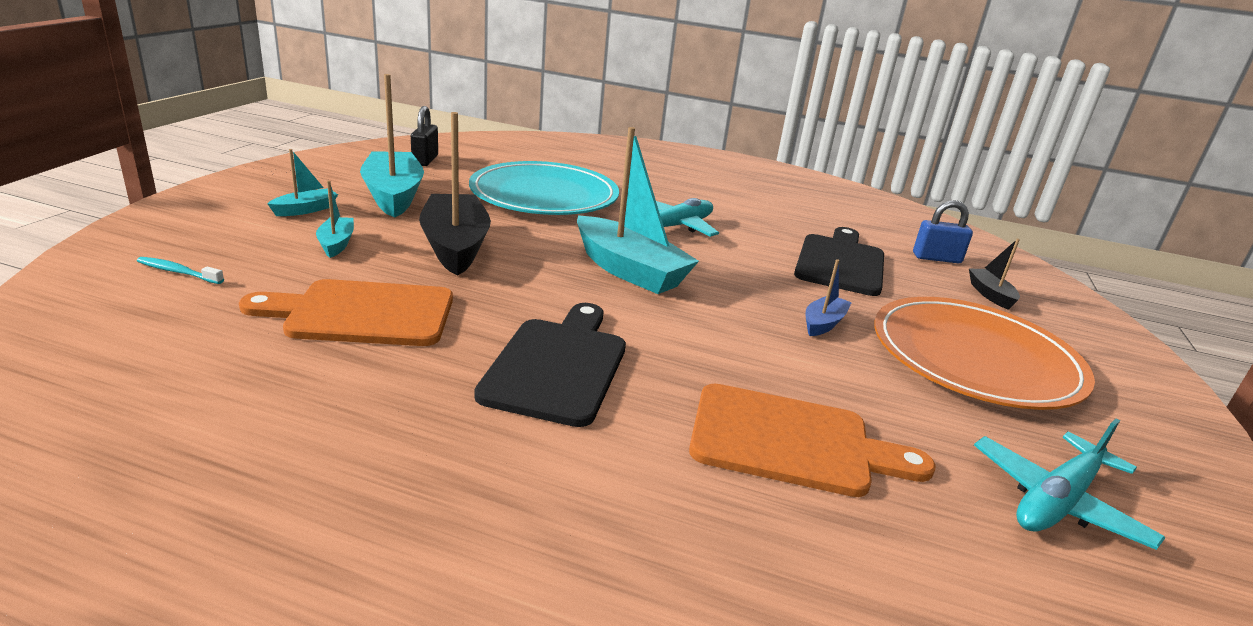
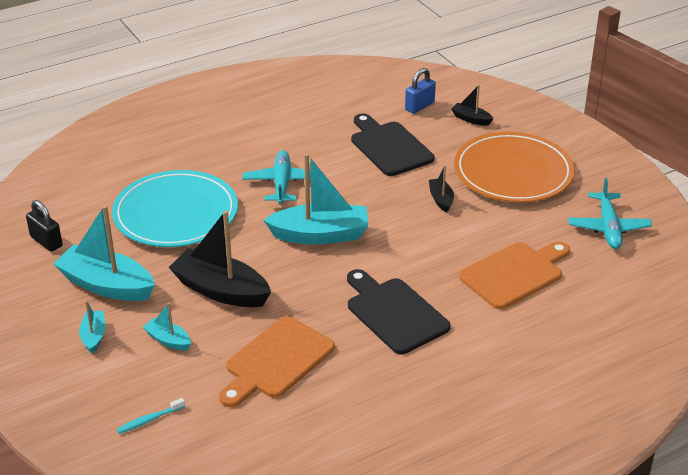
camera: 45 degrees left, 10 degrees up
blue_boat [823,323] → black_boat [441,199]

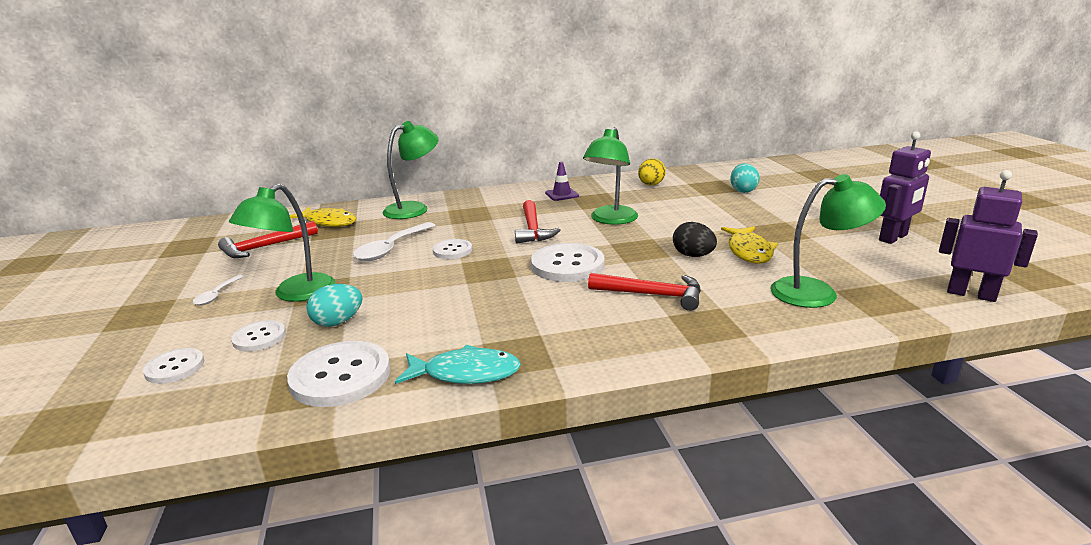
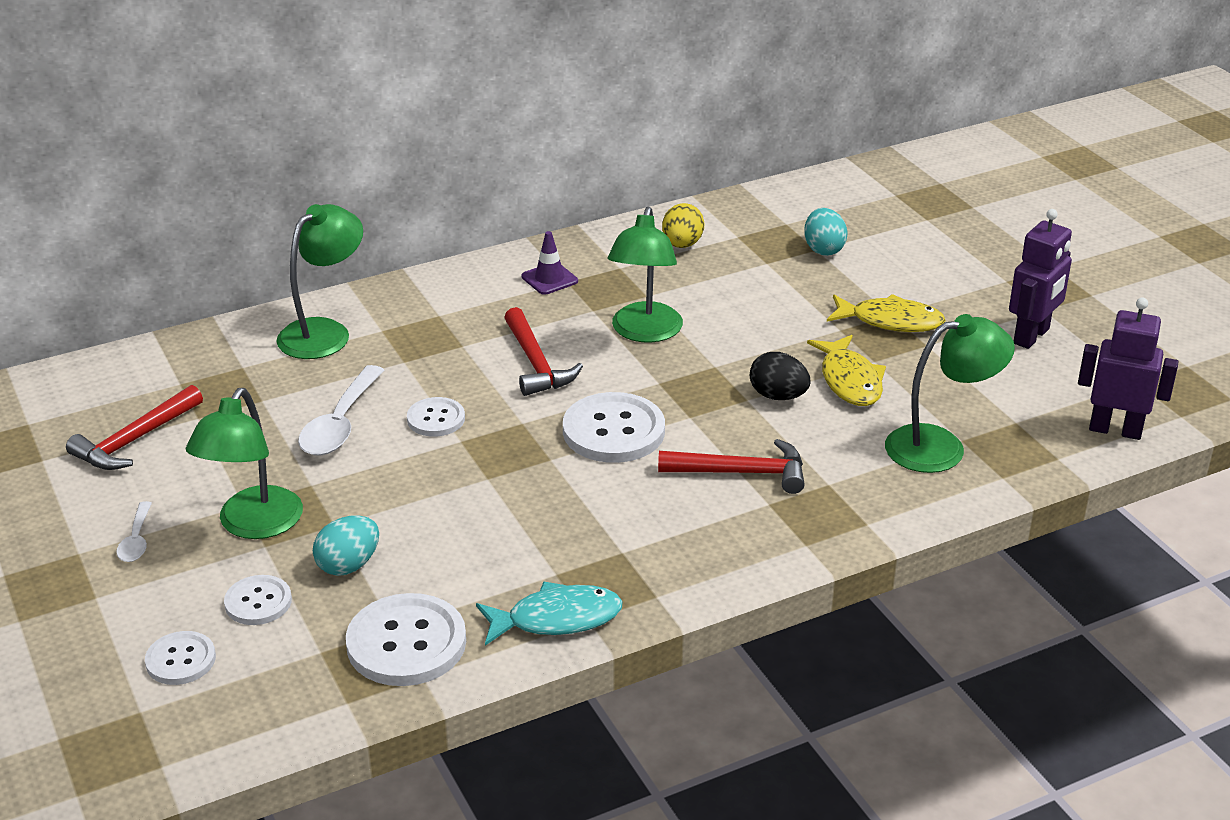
camera: 15 degrees left, 10 degrees up
yellow_fish [328,222] → yellow_fish [890,321], relocated

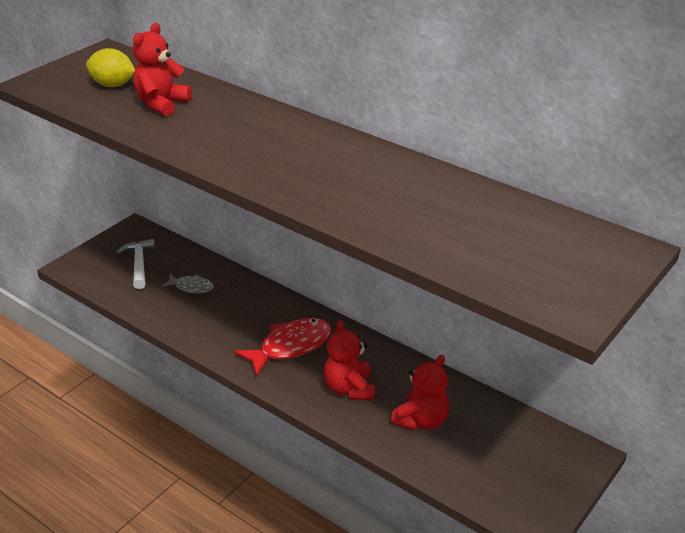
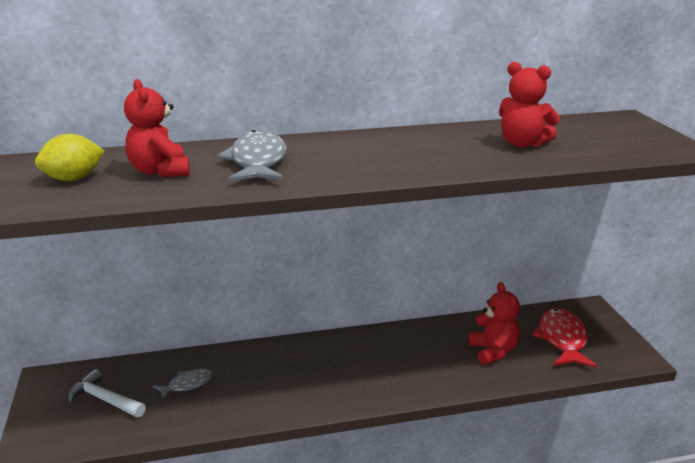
camera: 50 degrees left, 10 degrees down
red_fish [290,346] → red_fish [562,339], relocated
red_teddy_bear [349,388] → red_teddy_bear [522,144], relocated
- → grey_fish [257,162]

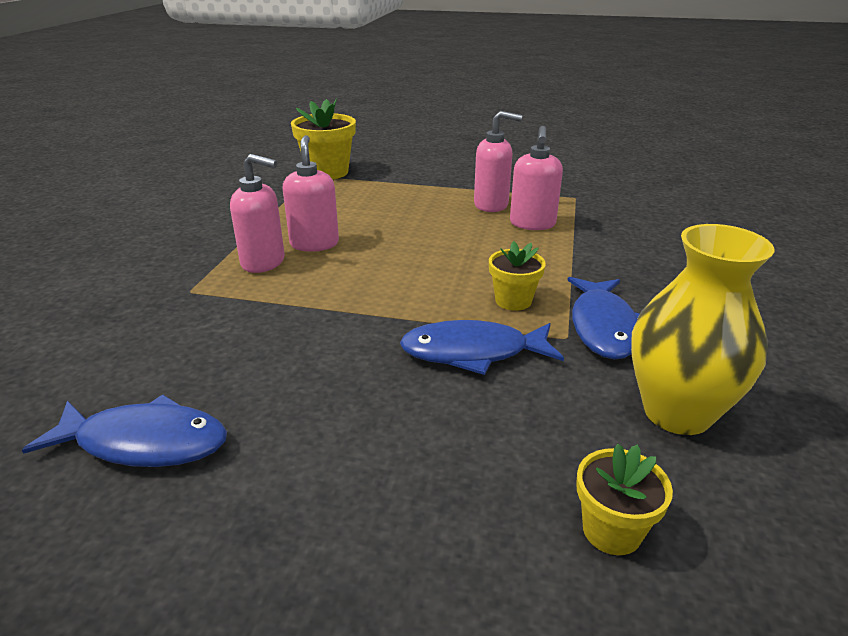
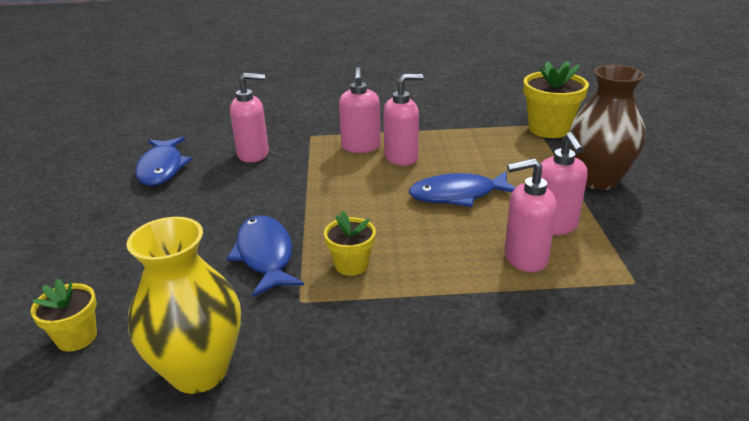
camera: 75 degrees right, 0 degrees up
blue_fish [603,327] → blue_fish [458,195], relocated
- → pink_soap_dispenser [253,154]
- → brown_vase [597,180]

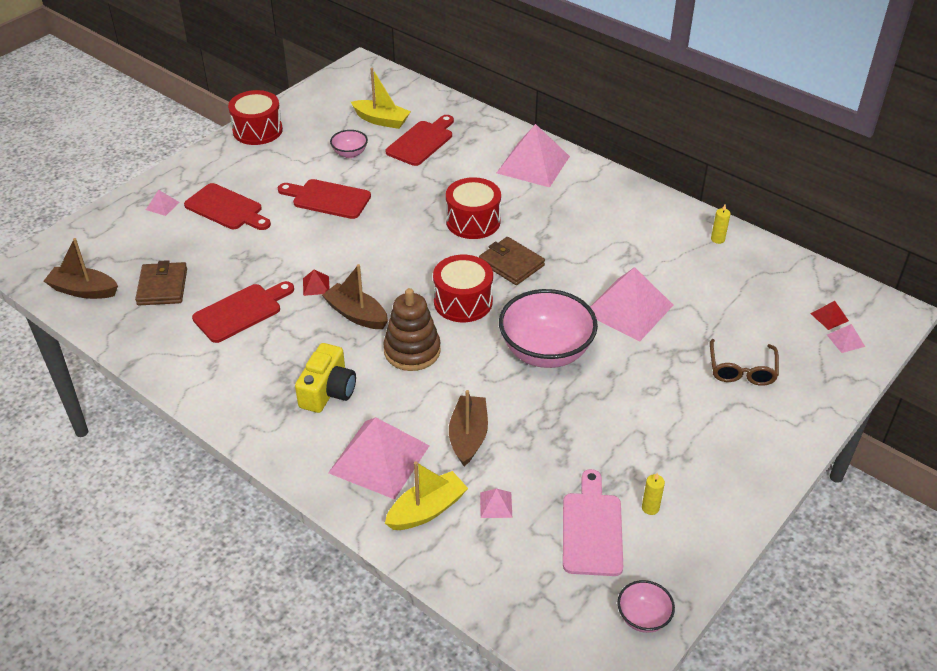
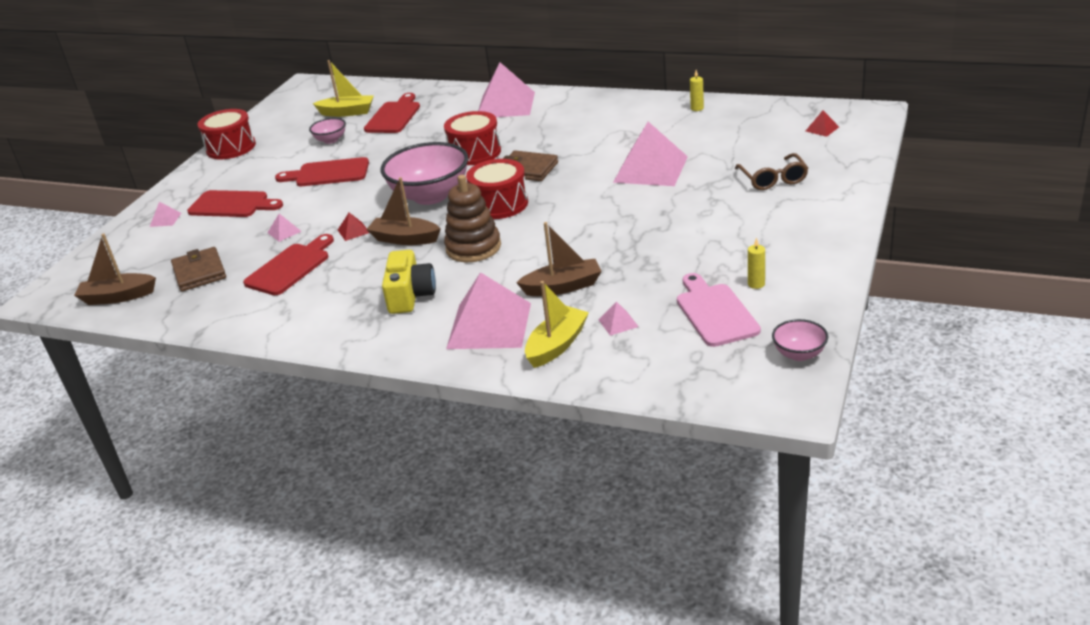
camera: 15 degrees left, 10 degrees down
brown_boat [468,436] → brown_boat [563,287], 90 degrees clockwise
pink_bowl [545,352] → pink_bowl [430,196], relocated
pink_pyramid [845,340] → pink_pyramid [284,232], relocated

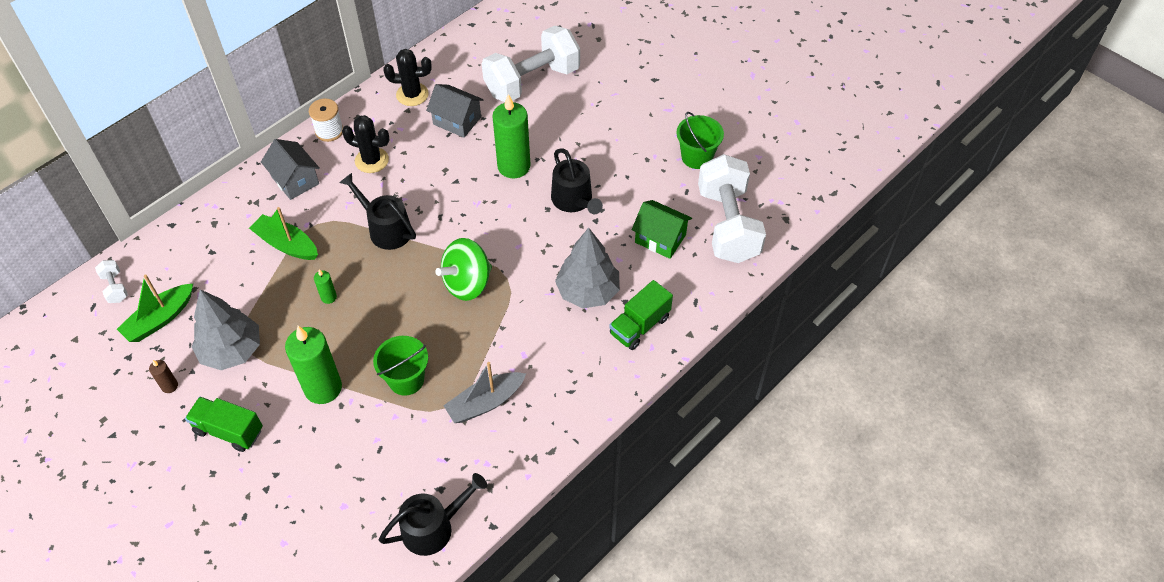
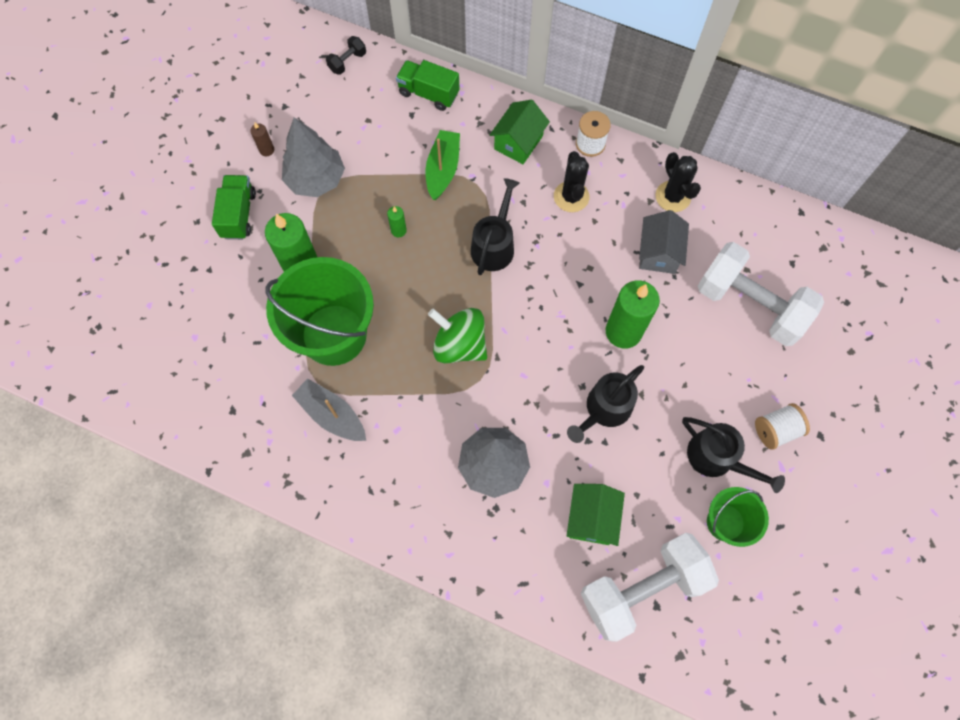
camera: 70 degrees right, 15 degrees up
white_dumbbell [115,287] → black_dumbbell [347,62]
green_boat [160,319] → -
grey_house [295,180] → green_house [518,142]
green_bucket [406,379] → green_bucket [334,334], x1.87
black_watering_can [433,527] → black_watering_can [716,458], relocated
green_truck [639,326] → green_truck [428,93], relocated
- → white_spool [776,430]

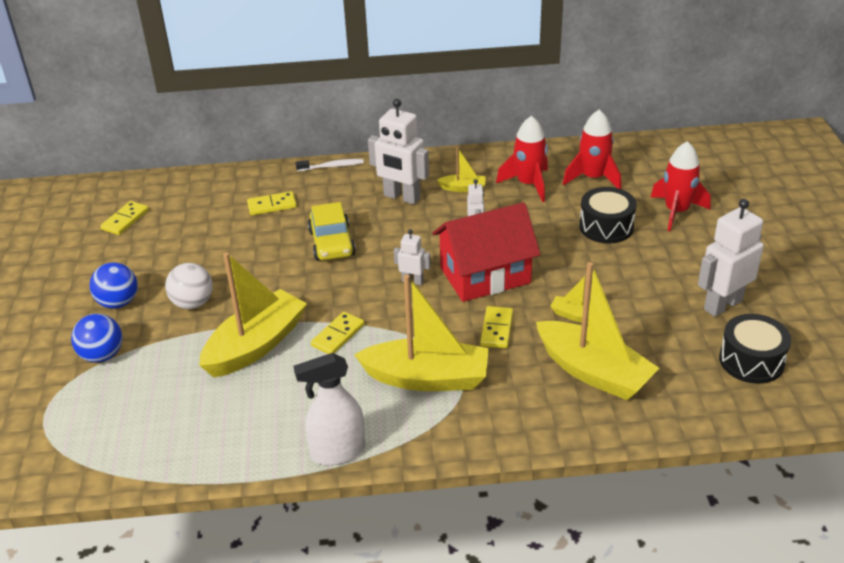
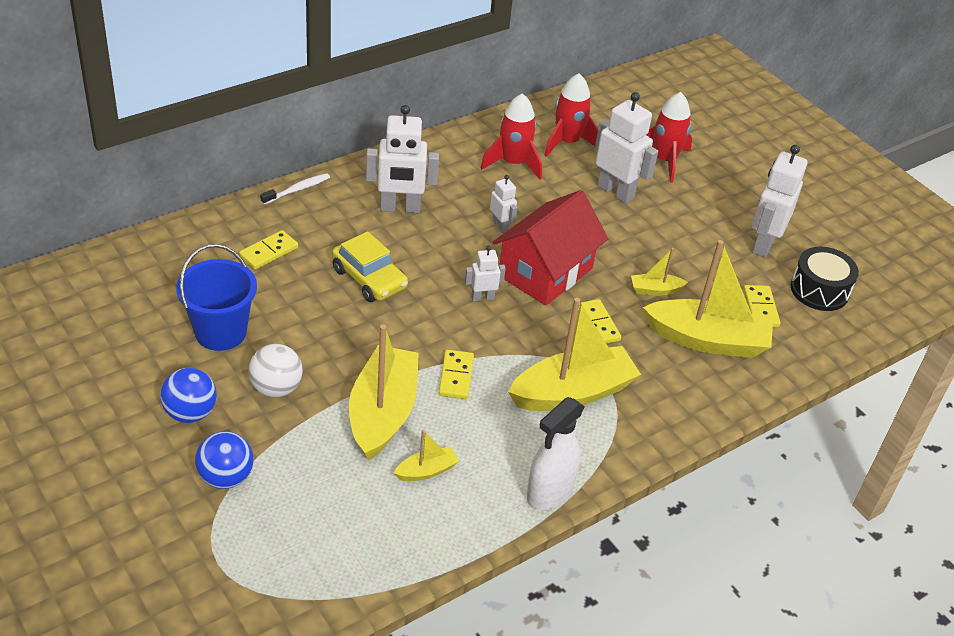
camera: 35 degrees left, 5 degrees up
yellow_domino [125,220] → yellow_domino [760,308], relocated
yellow_boat [463,188] → yellow_boat [426,471], relocated
black_drum [606,227] → white_robot [616,192]
- → blue_bucket [220,332]

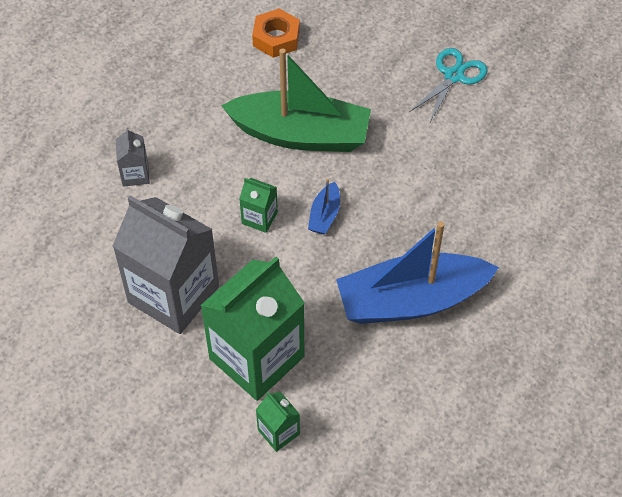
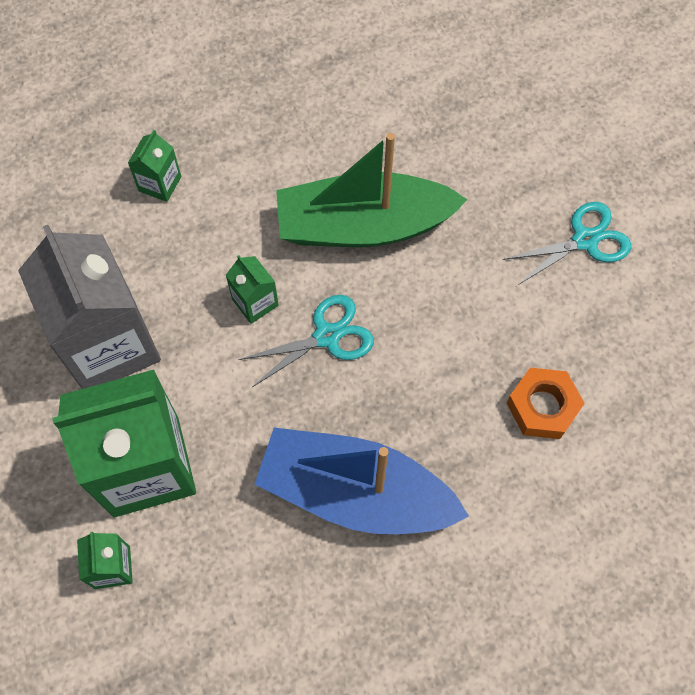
camera: 30 degrees right, 10 degrees up
grey_carton [135,174] → green_carton [160,184]
green_boat [301,134] → green_boat [363,225], 135 degrees clockwise
orange_nut [276,38] → orange_nut [543,407], relocated
blue_boat [324,215] → turquoise_scissors [327,336]

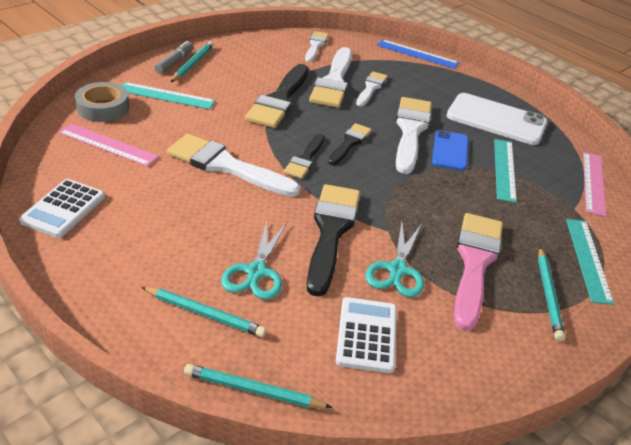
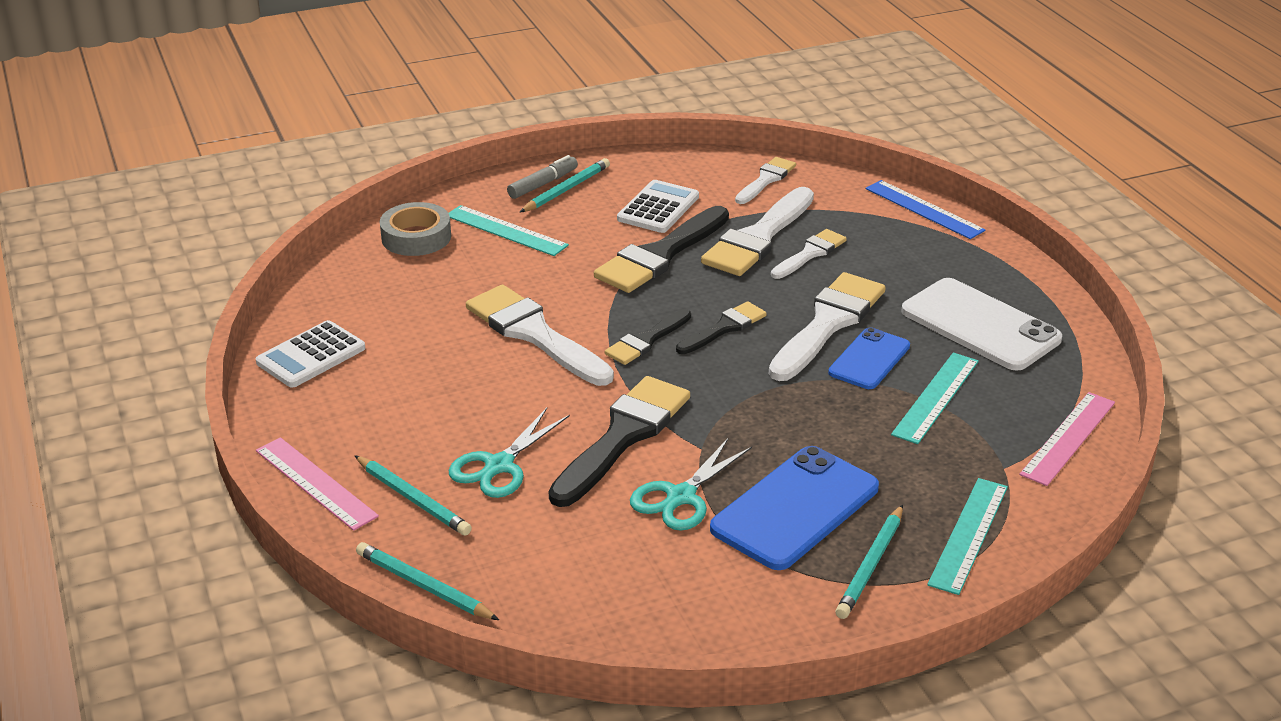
camera: 25 degrees right, 5 degrees down
pink_ruler [108,144] → pink_ruler [315,483], relocated
white_calculator [367,335] → white_calculator [658,208], relocated
pink_brush [475,263] → blue_phone [795,508]

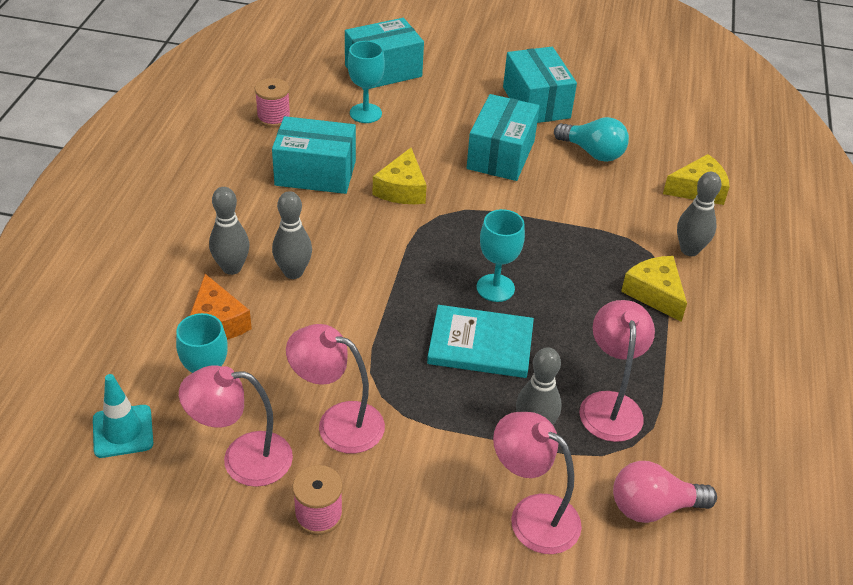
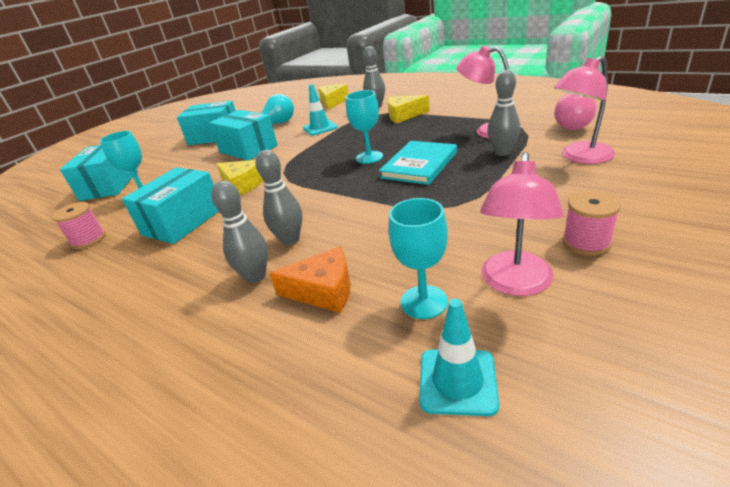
camera: 60 degrees left, 10 degrees down
pink_lamp [338,422] → -
- → turquoise_traffic_cone [320,128]

